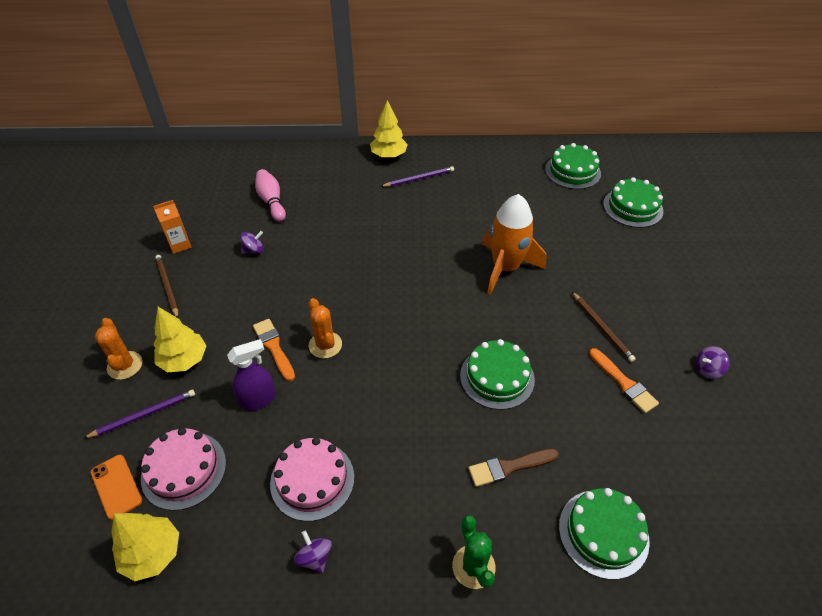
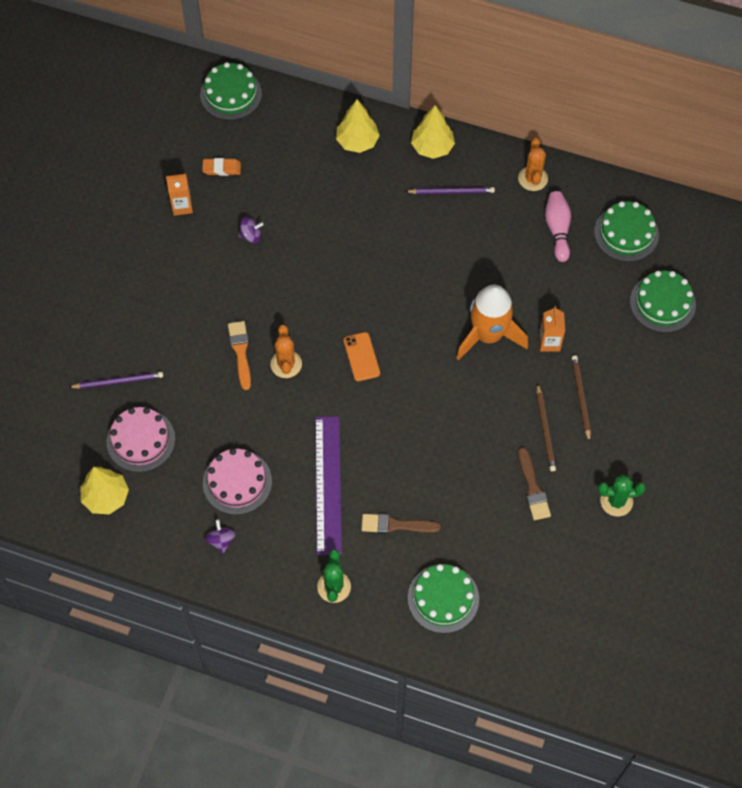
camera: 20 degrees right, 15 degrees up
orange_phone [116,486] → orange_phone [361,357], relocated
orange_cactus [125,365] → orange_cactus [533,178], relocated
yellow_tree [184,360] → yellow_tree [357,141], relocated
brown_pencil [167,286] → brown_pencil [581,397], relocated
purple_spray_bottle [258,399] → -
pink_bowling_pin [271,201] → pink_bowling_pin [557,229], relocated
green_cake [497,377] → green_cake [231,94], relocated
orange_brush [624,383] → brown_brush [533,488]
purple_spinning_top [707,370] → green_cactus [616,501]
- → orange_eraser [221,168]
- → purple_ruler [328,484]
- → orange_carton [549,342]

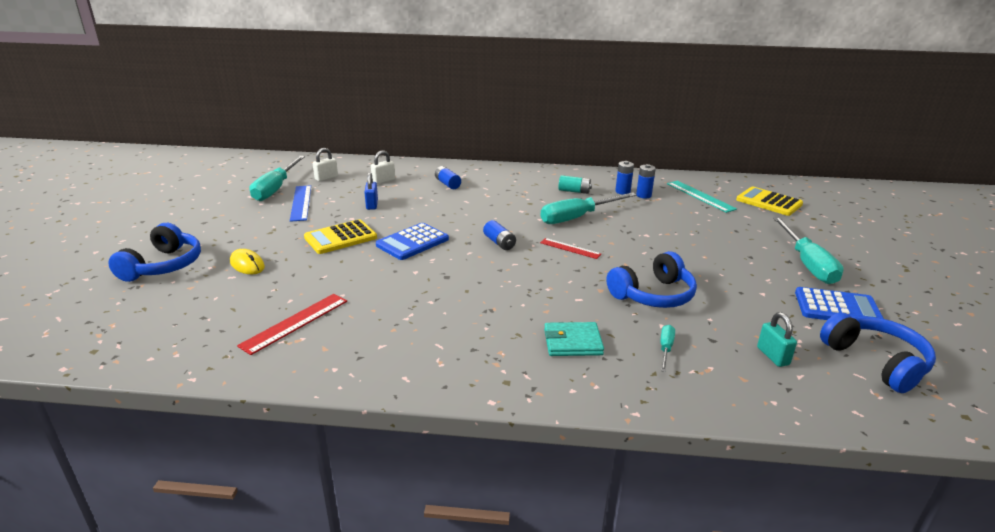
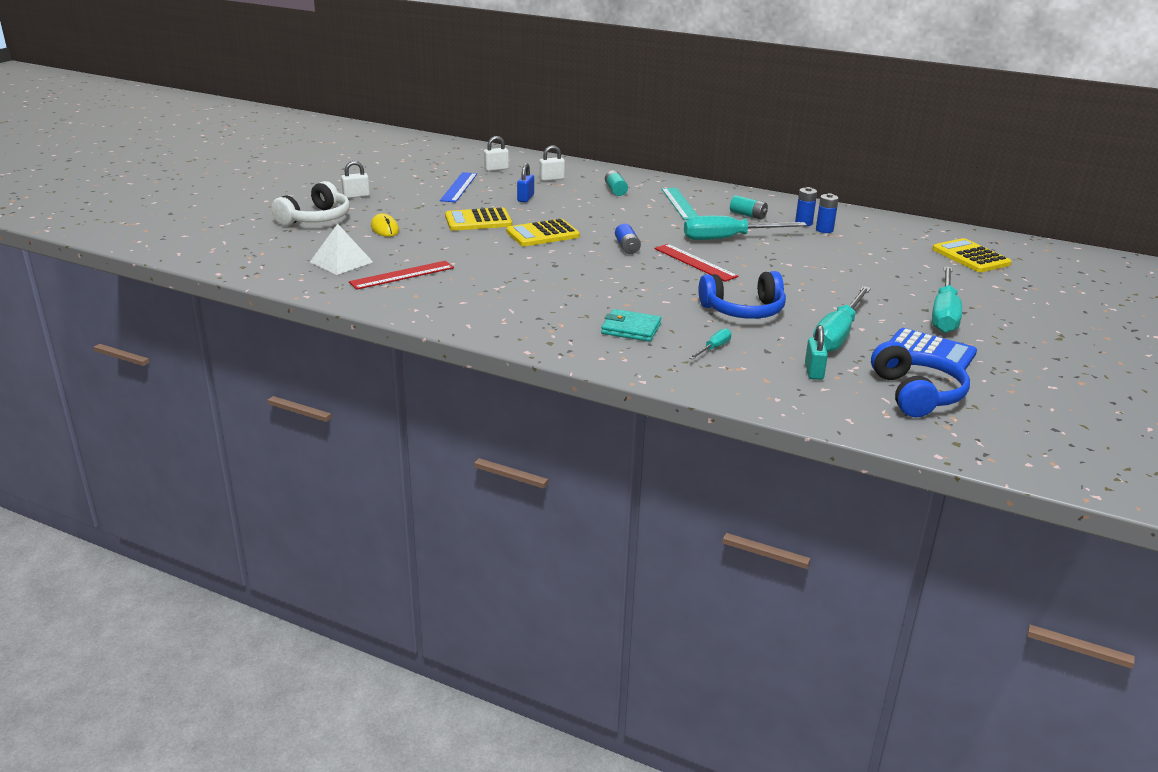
camera: 20 degrees right, 0 degrees up
blue_headphones [163,266] → white_headphones [316,219]
turquoise_screwdriver [276,188] → turquoise_screwdriver [837,335], relocated
blue_calculator [412,242] → yellow_calculator [542,234]
blue_battery [447,184] → turquoise_battery [615,190]
red_ruler [570,248] → red_ruler [695,262], x1.53
turquoise_ruler [700,196] → turquoise_ruler [680,203], relocated
- → white_pyramid [341,262]
- → white_padlock [356,196]

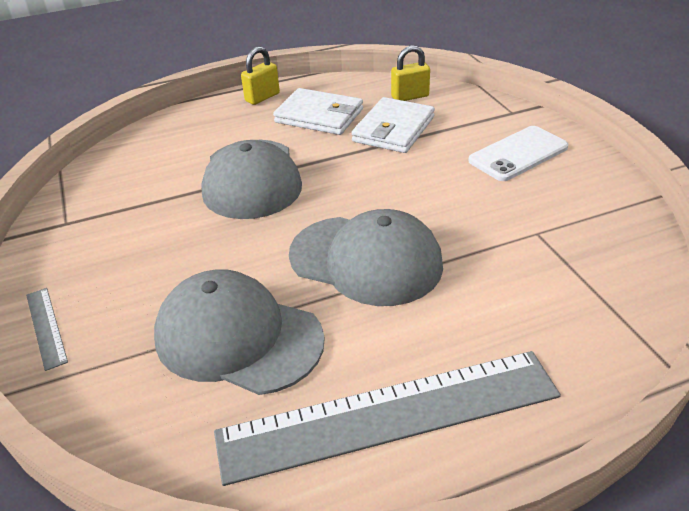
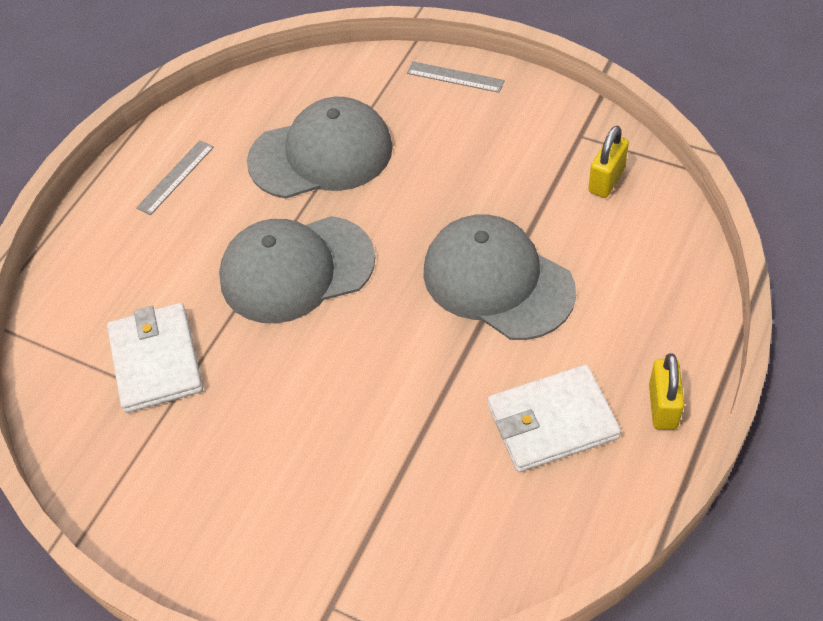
camera: 140 degrees right, 15 degrees up
grey_ruler [389,415] → grey_ruler [175,177], x0.40
white_wallet [393,129] → white_wallet [156,360], relocated
yellow_padlock [410,96] → yellow_padlock [606,180], relocated
white_phone [518,154] → -

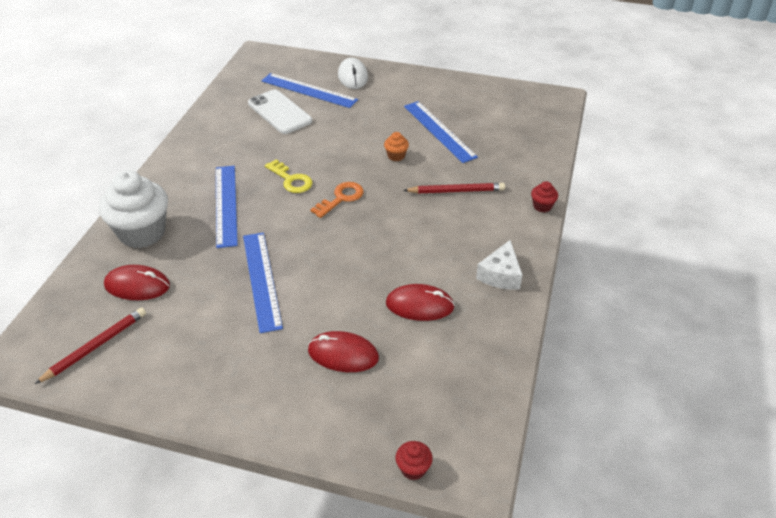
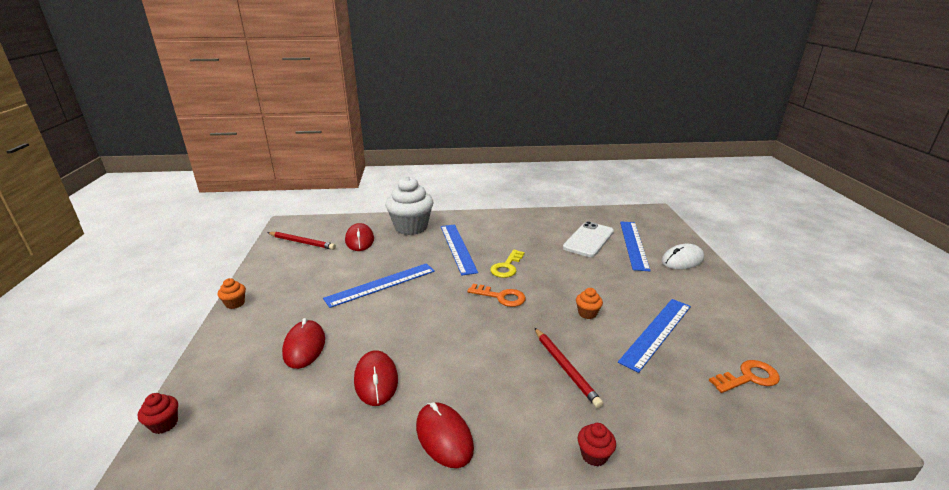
camera: 70 degrees right, 15 degrees down
blue_ruler [226,205] → blue_ruler [458,248], 75 degrees counterclockwise
white_cheese [500,275] → red_mouse [444,437]
- → orange_cupcake [235,303]
- → orange_key [749,377]

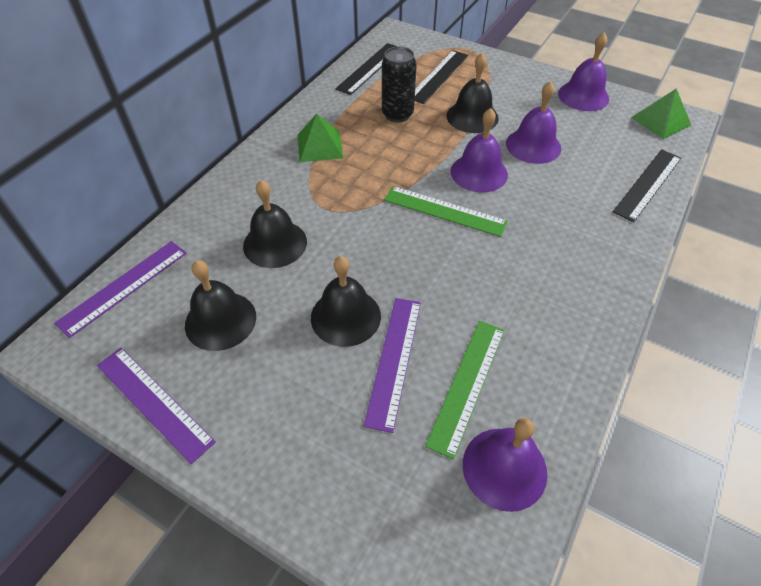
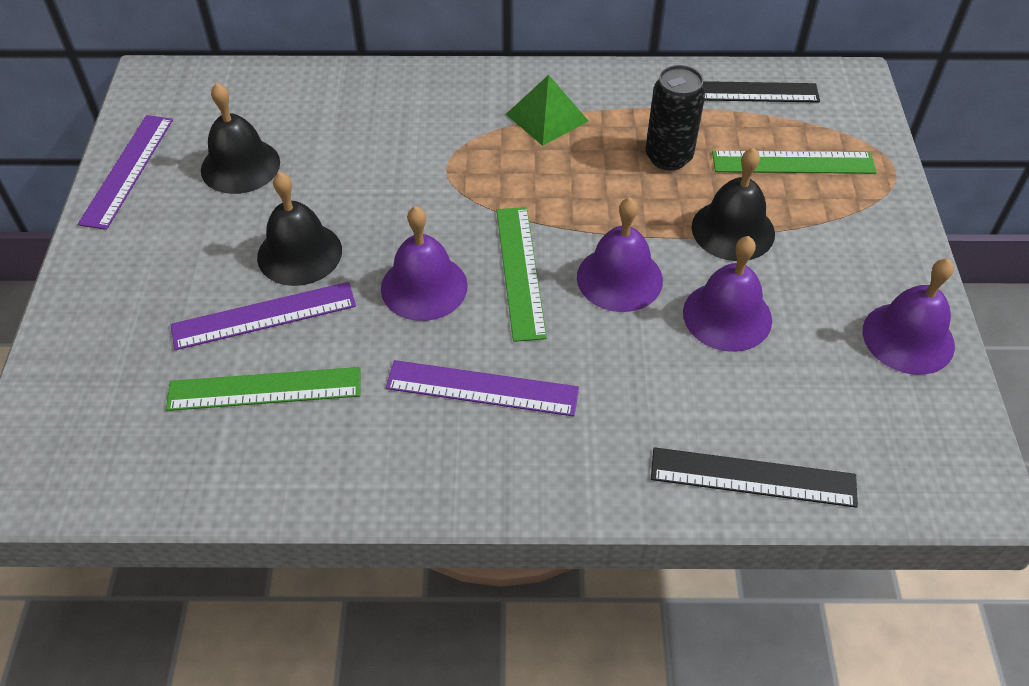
camera: 60 degrees right, 0 degrees up
purple_ruler [124,287] → purple_ruler [482,388], relocated
black_bell [275,243] → -
black_ruler [438,76] → green_ruler [793,162]
purple_bell [504,468] → purple_bell [424,287], relocated
green_pyramid [661,121] → -

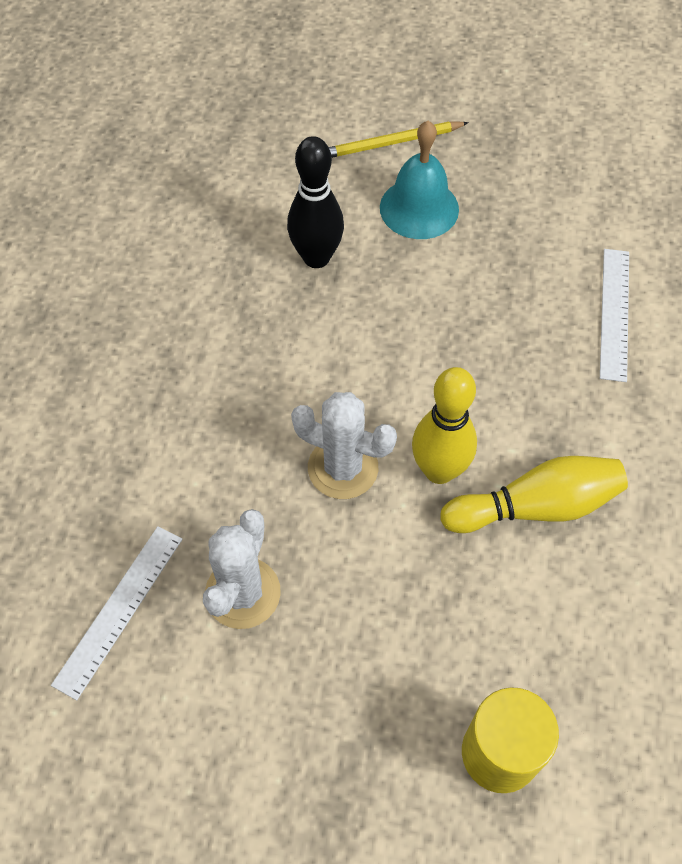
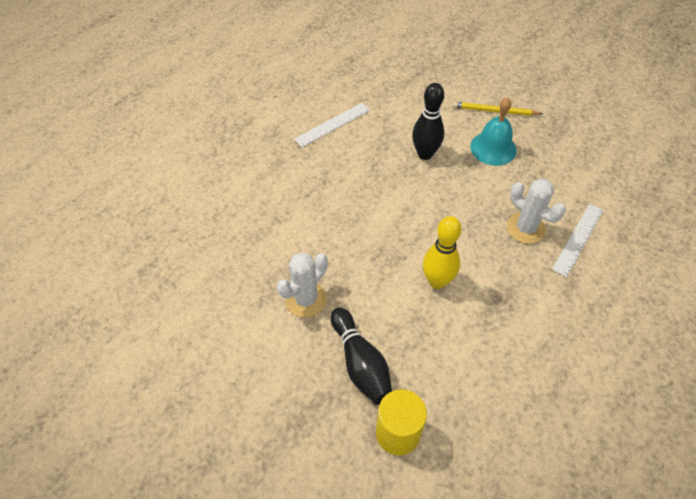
camera: 25 degrees right, 5 degrees down
white_ruler [119,609] → white_ruler [332,124], relocated
white_cactus [343,468] → white_cactus [526,228], relocated
yellow_bowling_pin [535,506] → -
- → black_bowling_pin [360,363]

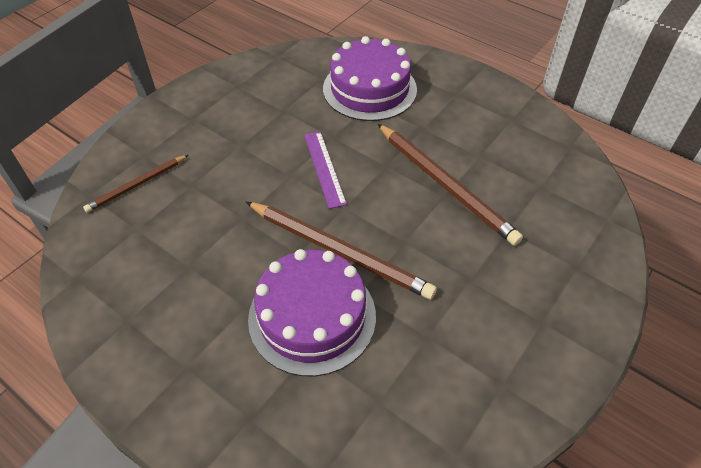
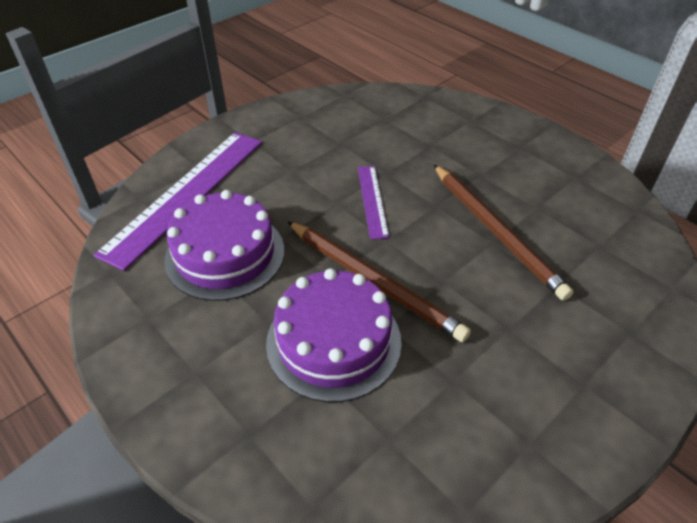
camera: 10 degrees right, 5 degrees down
brown_pencil [137,185] → purple_ruler [186,194]
purple_cake [369,89] → purple_cake [225,254], relocated

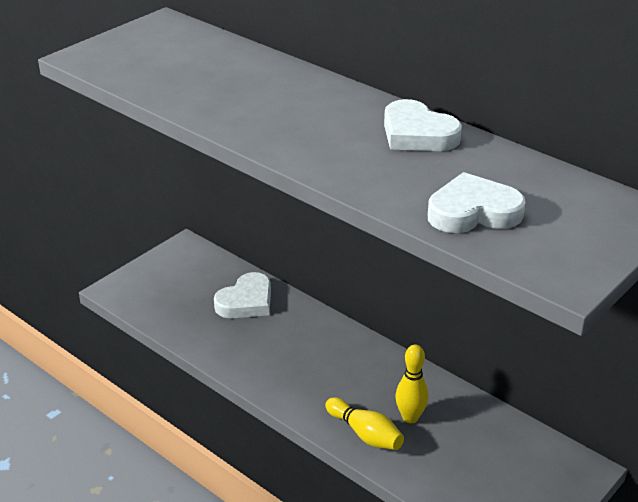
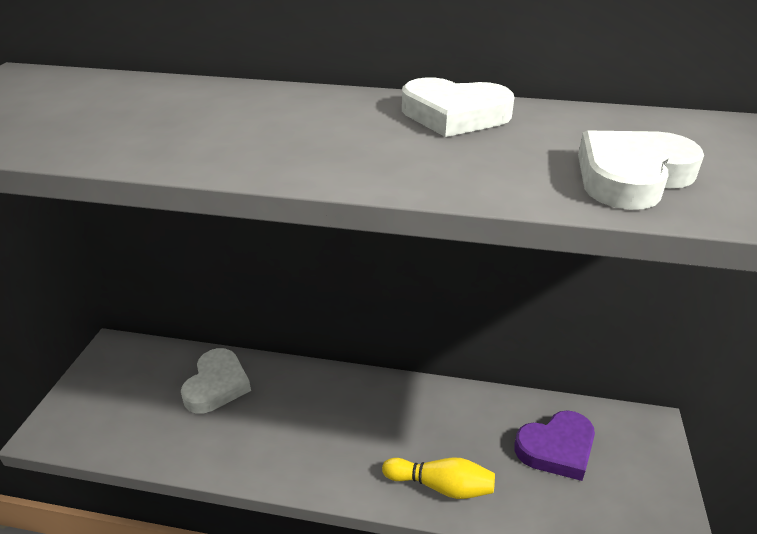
camera: 30 degrees left, 0 degrees up
yellow_bowling_pin [410,417] → -
- → purple_heart [556,448]

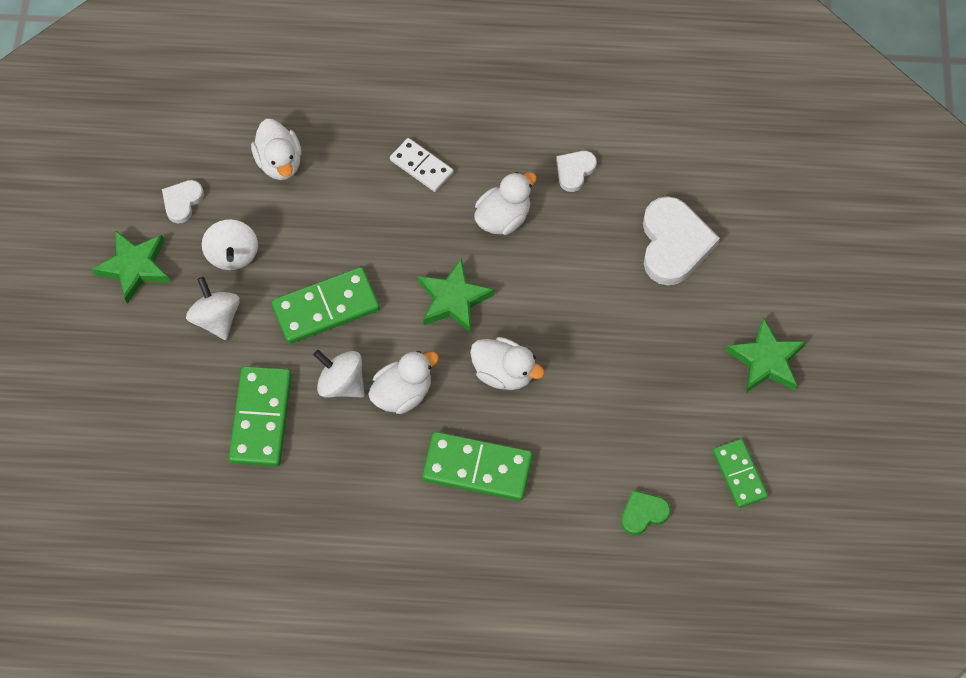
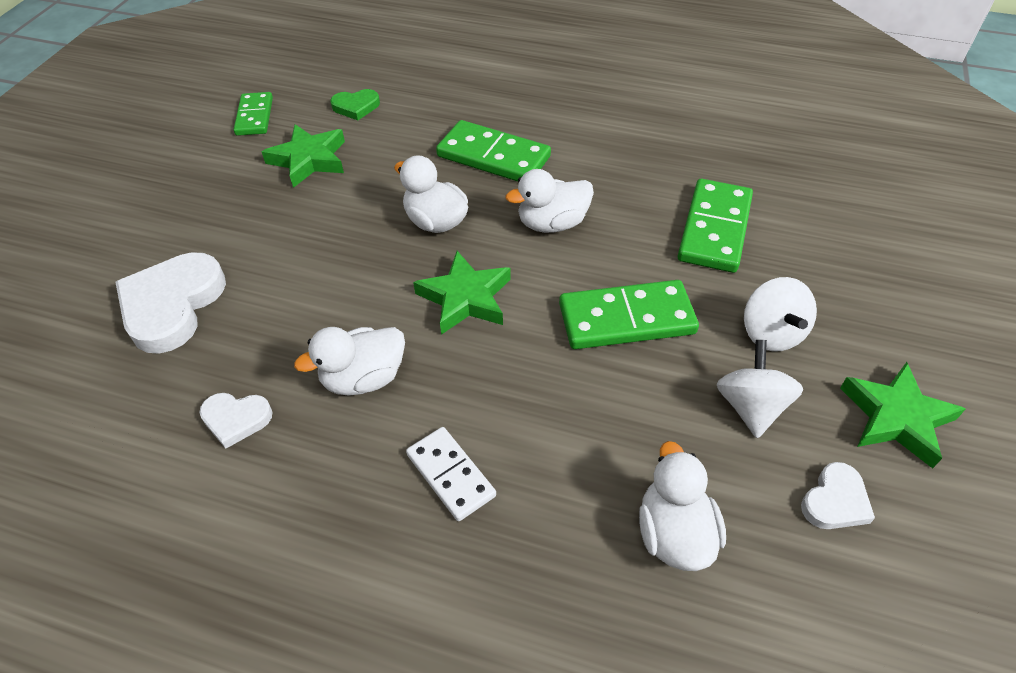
camera: 165 degrees left, 15 degrees down
white_spinning_top [342,383] → -
white_heart [574,171] → white_heart [236,419], 45 degrees clockwise
green_star [766,360] → green_star [309,160], relocated

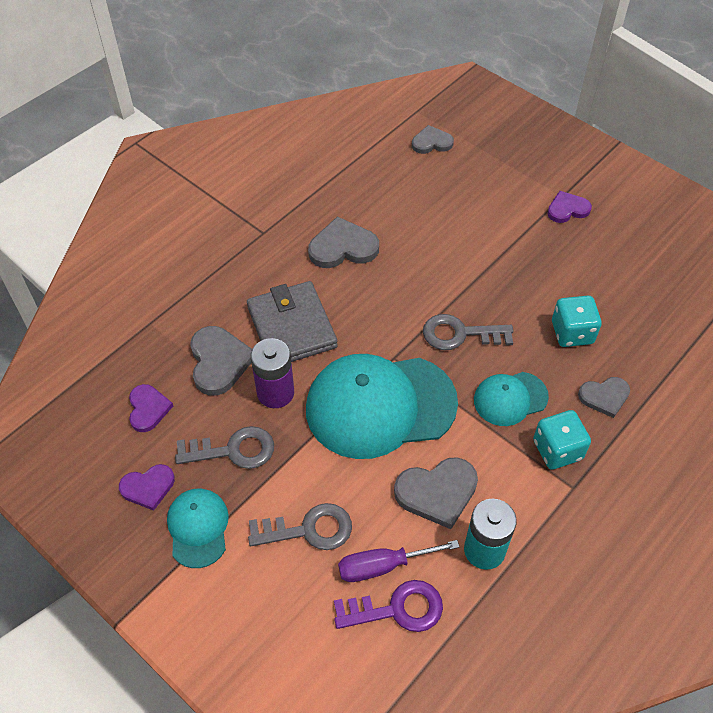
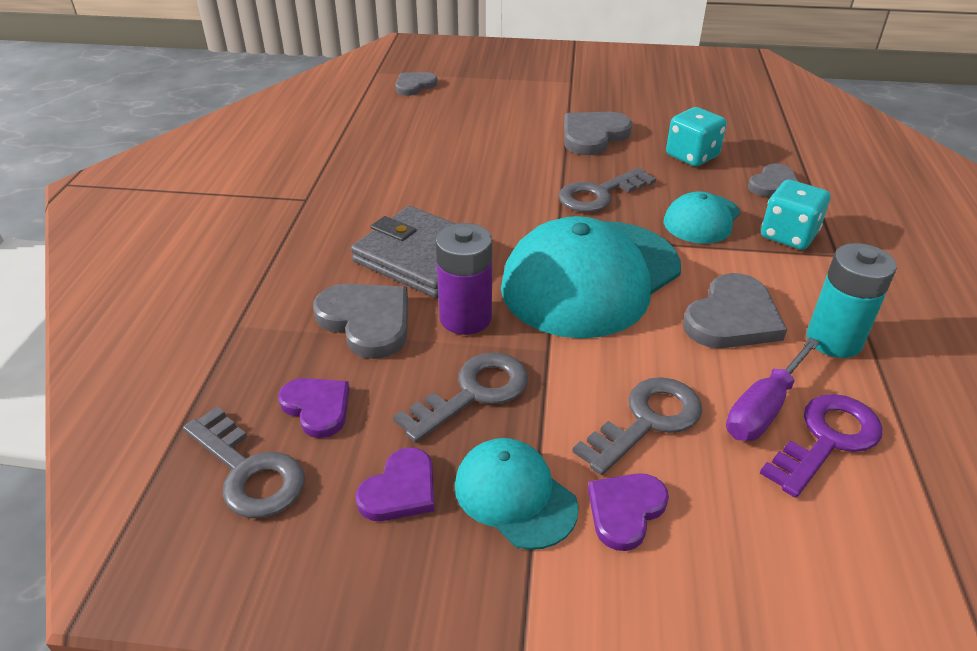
camera: 35 degrees left, 15 degrees down
grey_heart [343,247] → grey_heart [593,136], relocated
purple_heart [567,209] → purple_heart [625,510], relocated
- → grey_key [248,471]

